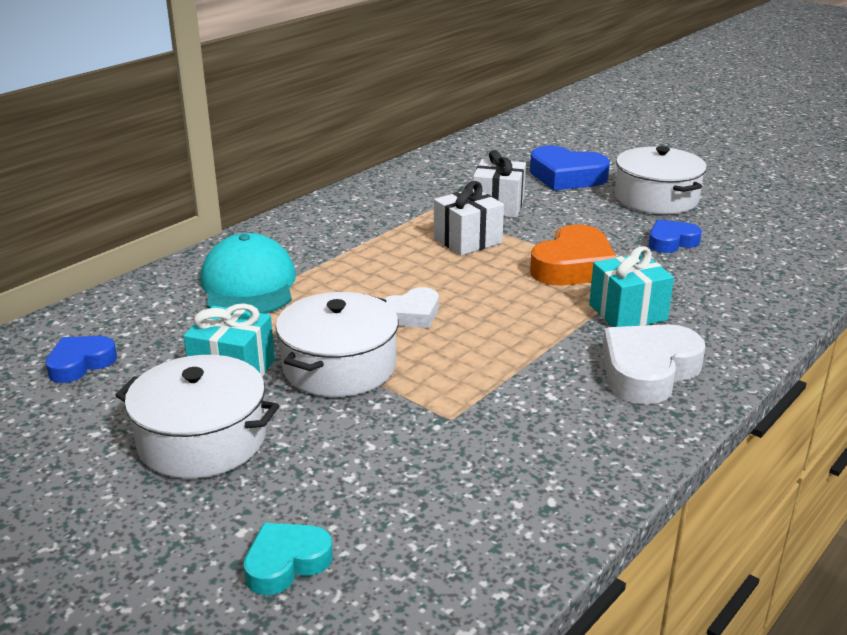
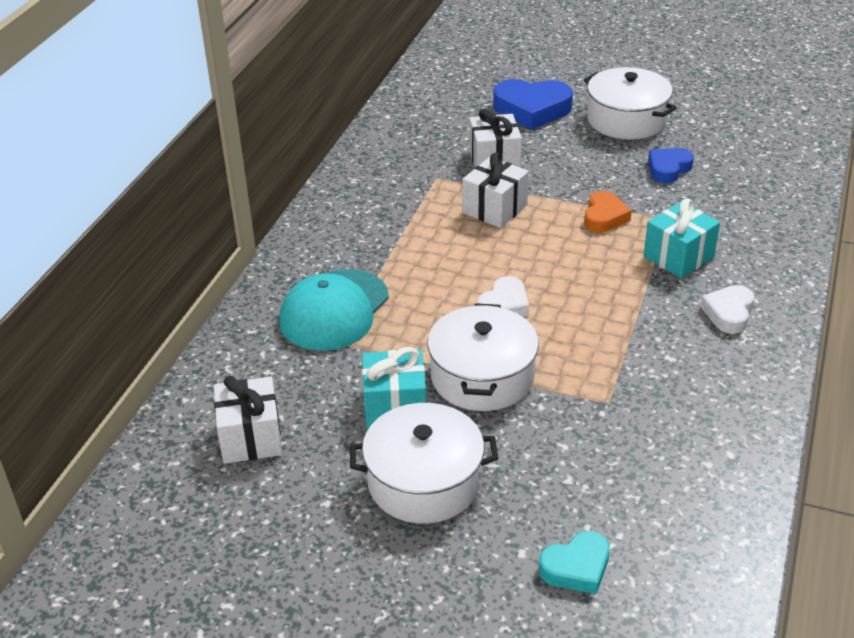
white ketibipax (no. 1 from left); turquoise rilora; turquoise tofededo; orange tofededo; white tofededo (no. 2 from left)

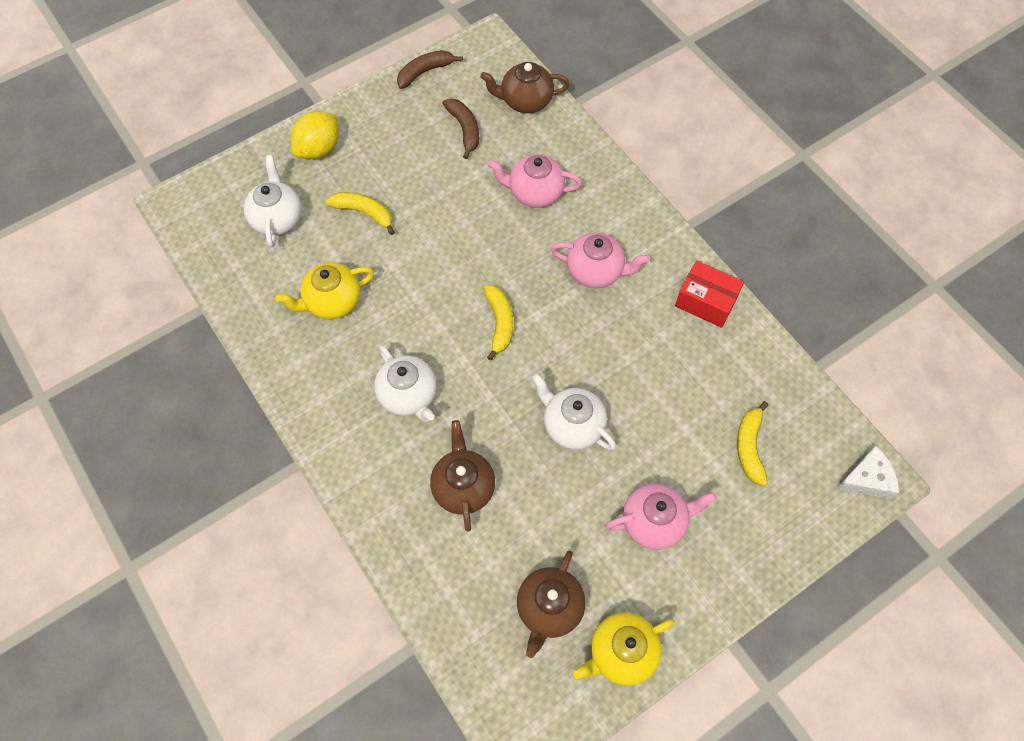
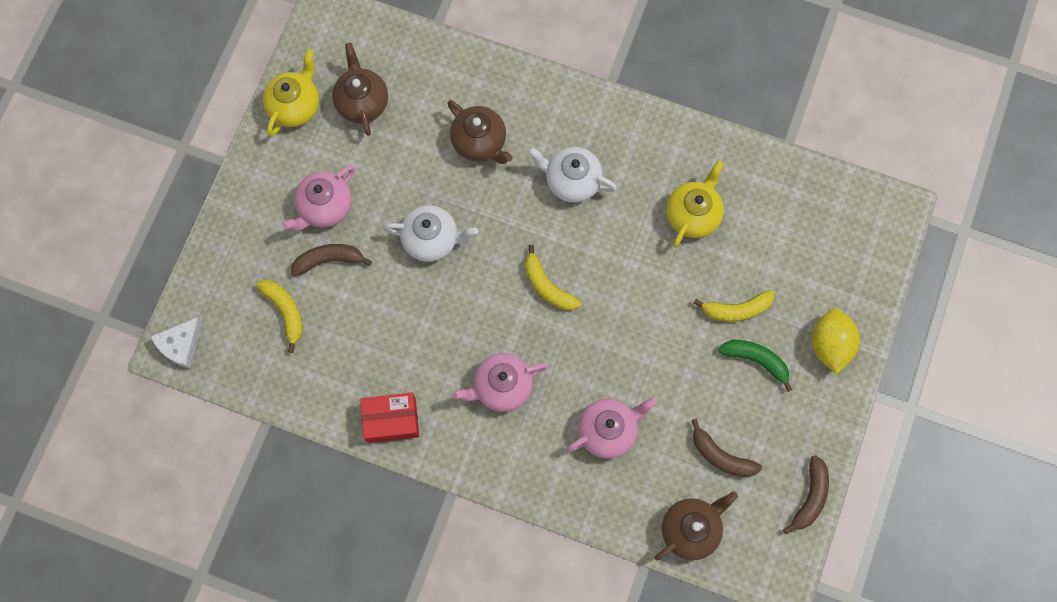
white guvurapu (no. 1 from left in the first image); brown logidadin (no. 1 from left); green logidadin

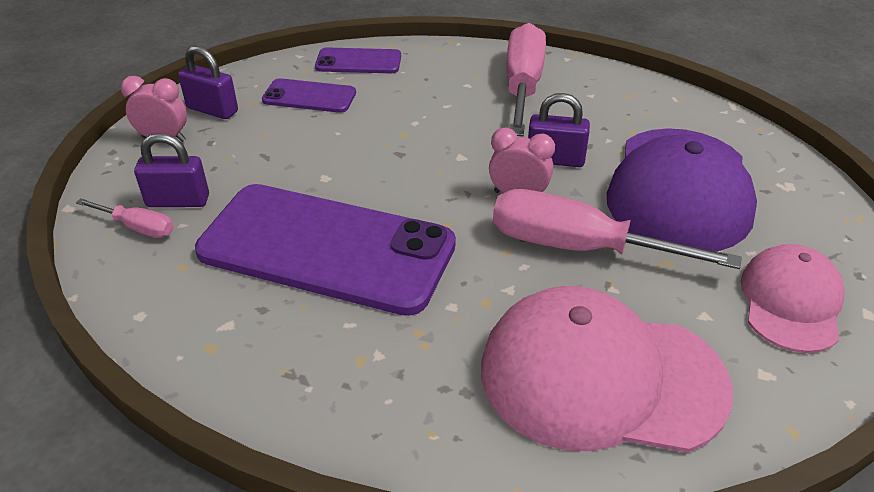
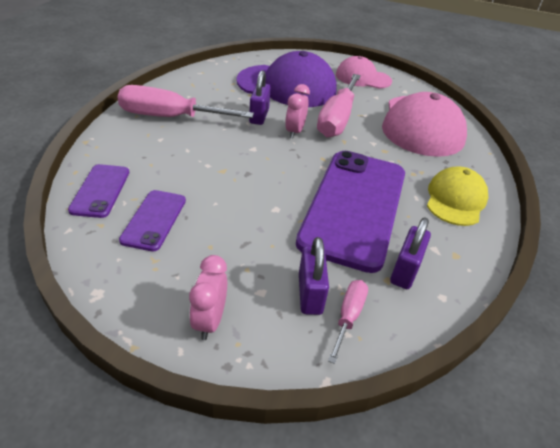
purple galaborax (no. 3 from left); yellow rilora

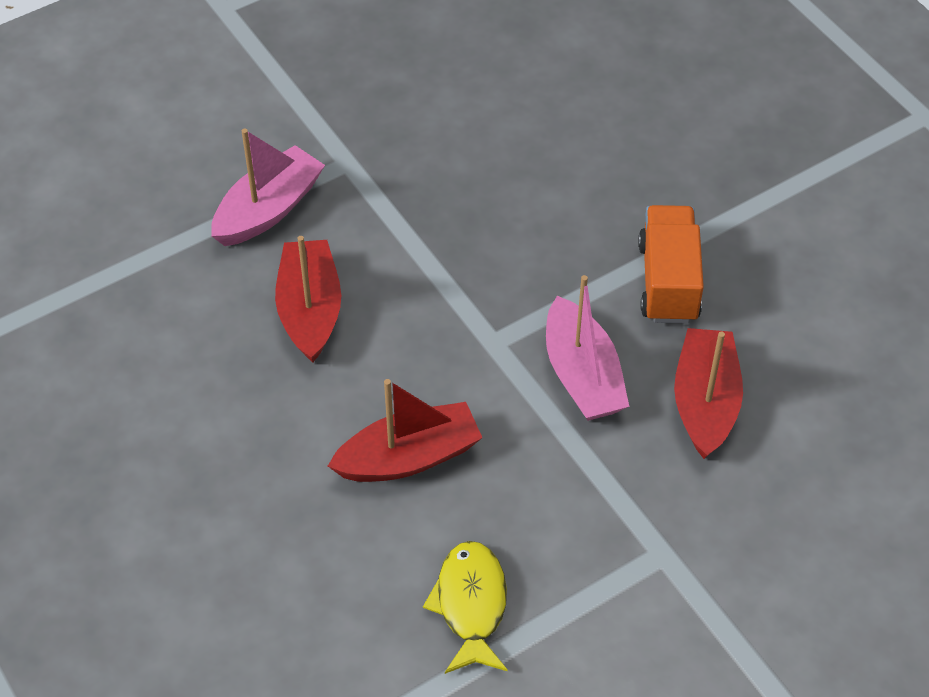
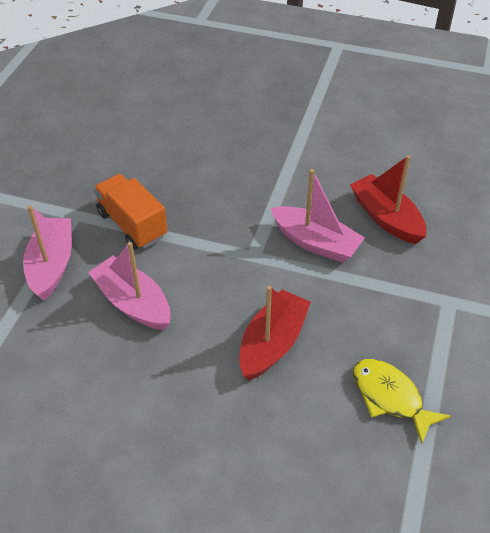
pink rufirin (no. 2 from left); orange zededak

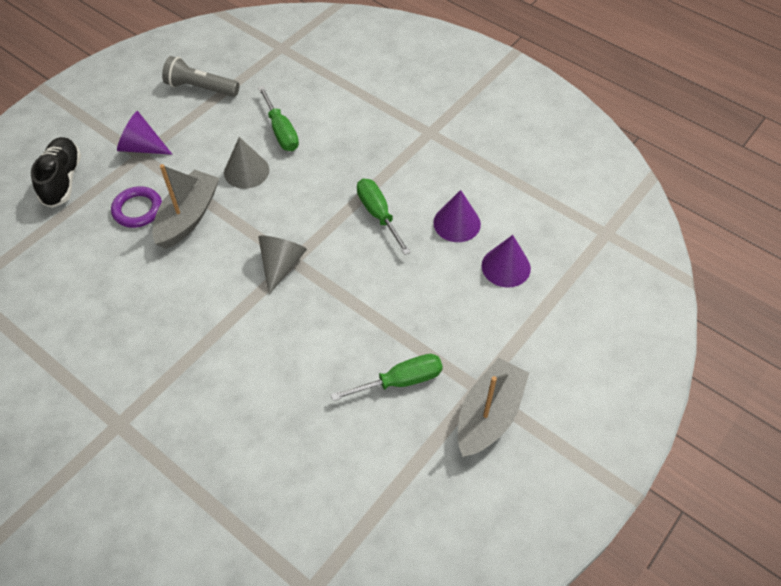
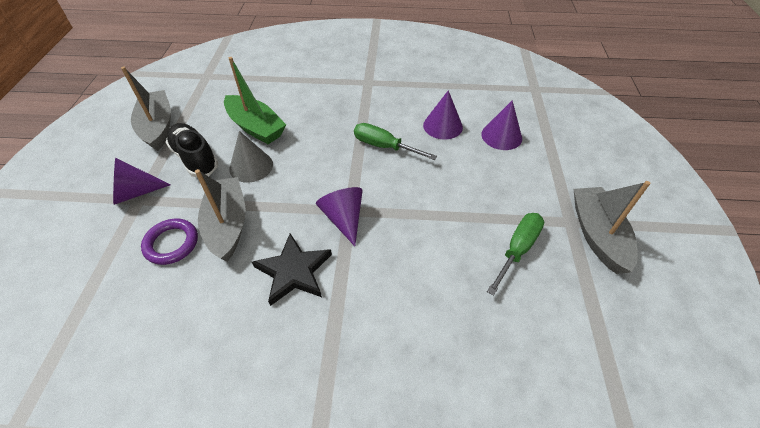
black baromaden; grey rufirin (no. 1 from left); green rufirin; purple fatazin (no. 2 from left); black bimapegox

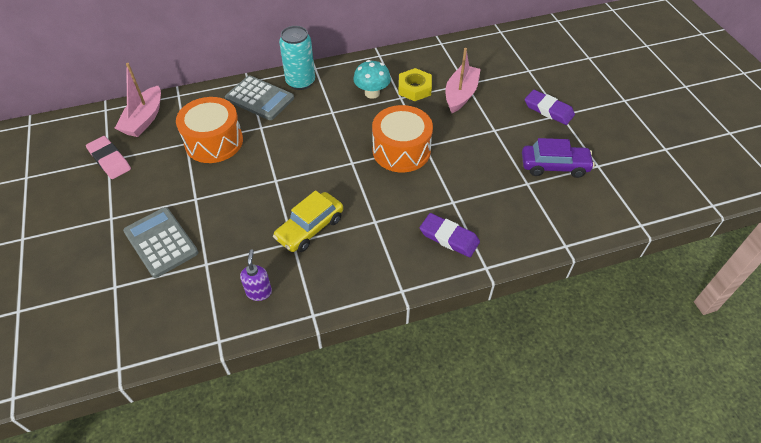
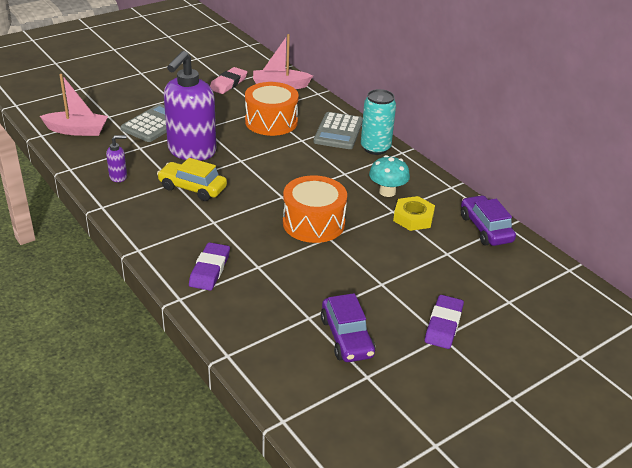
pink rufirin (no. 1 from left); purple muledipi (no. 2 from left); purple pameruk (no. 2 from left)

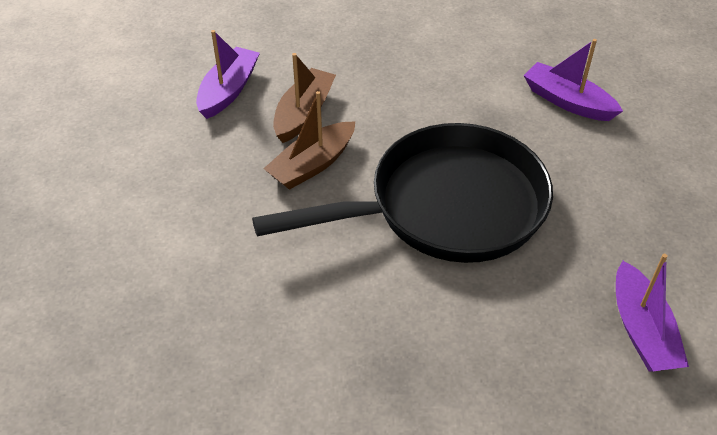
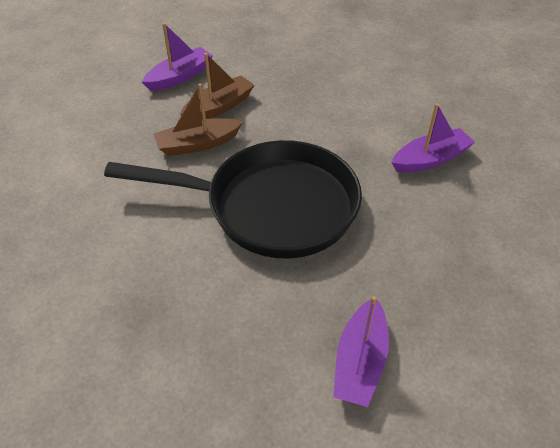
purple rufirin (no. 3 from left)

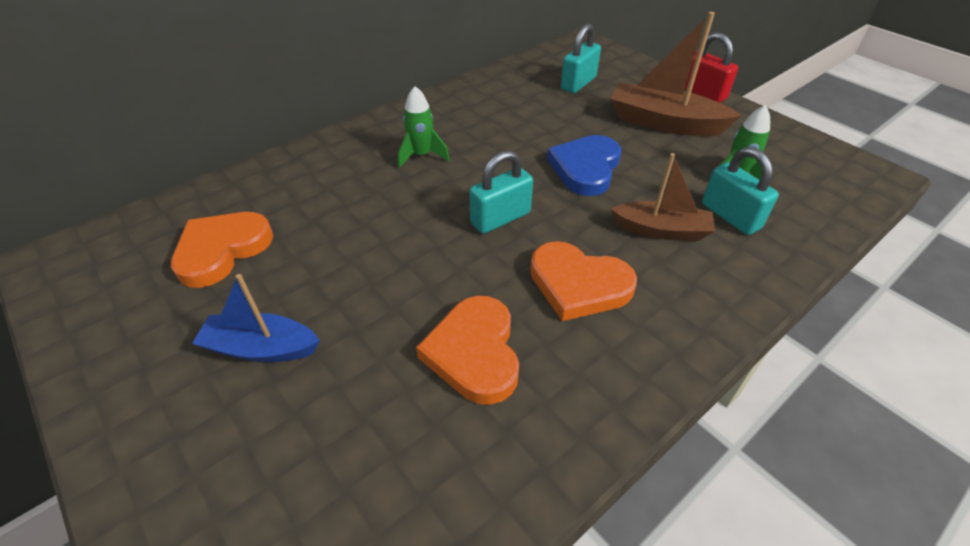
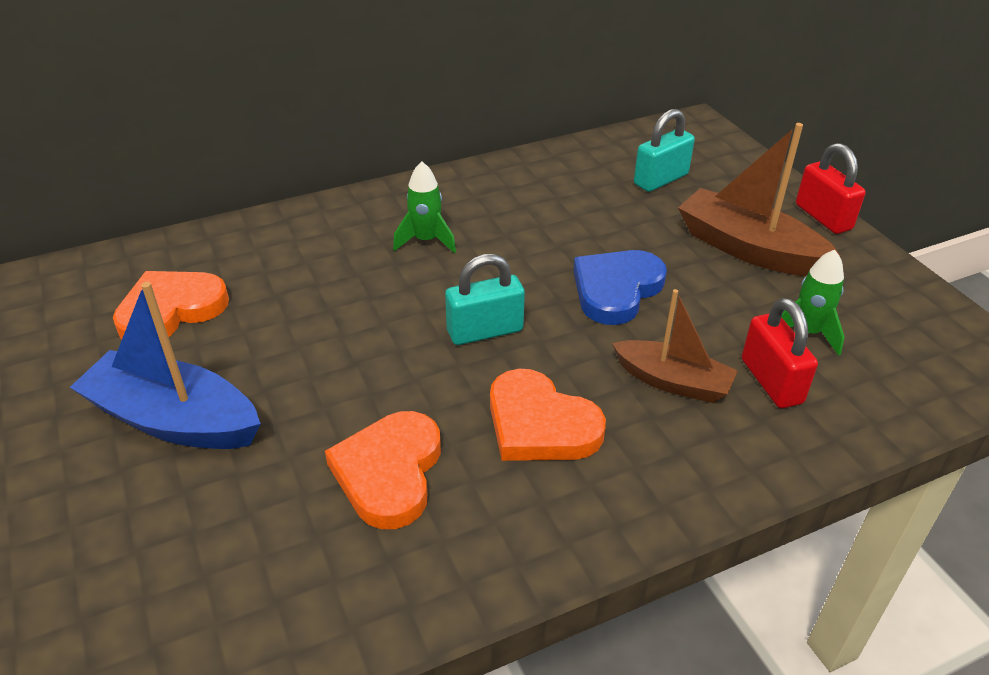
blue rufirin; red galaborax (no. 1 from left)

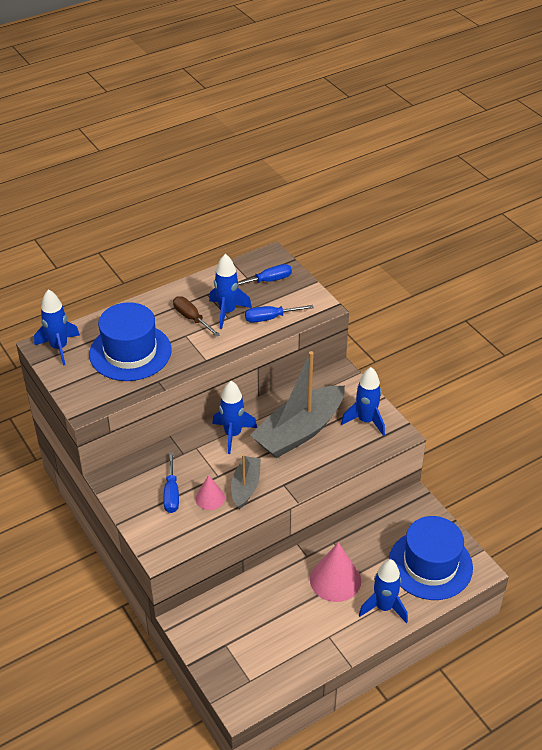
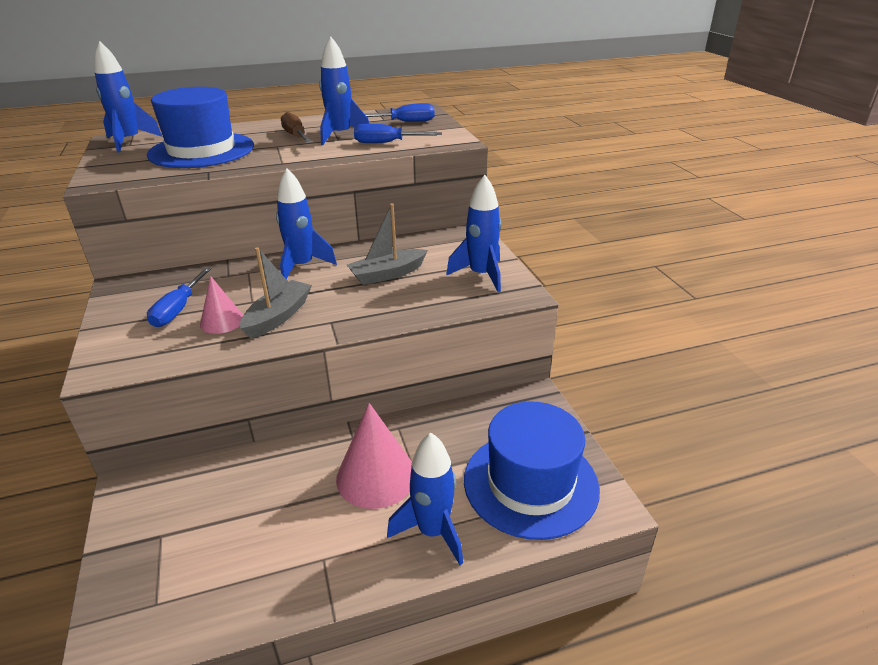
grey rufirin (no. 2 from left)

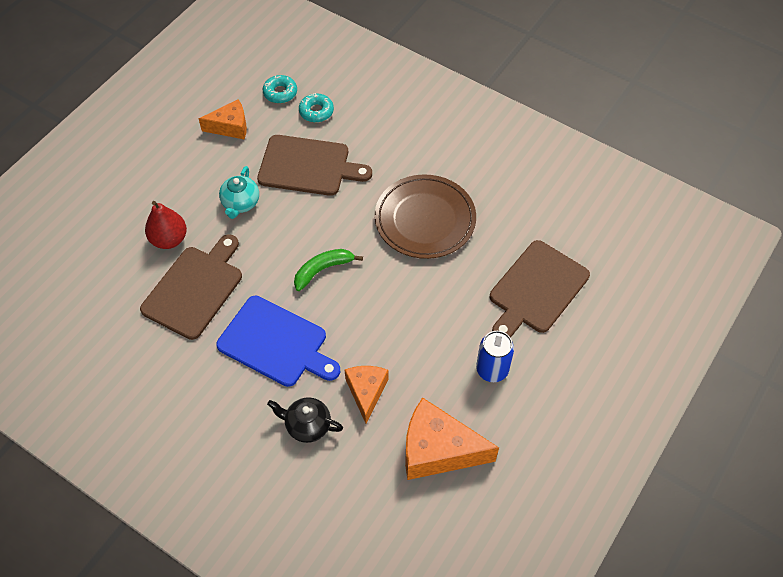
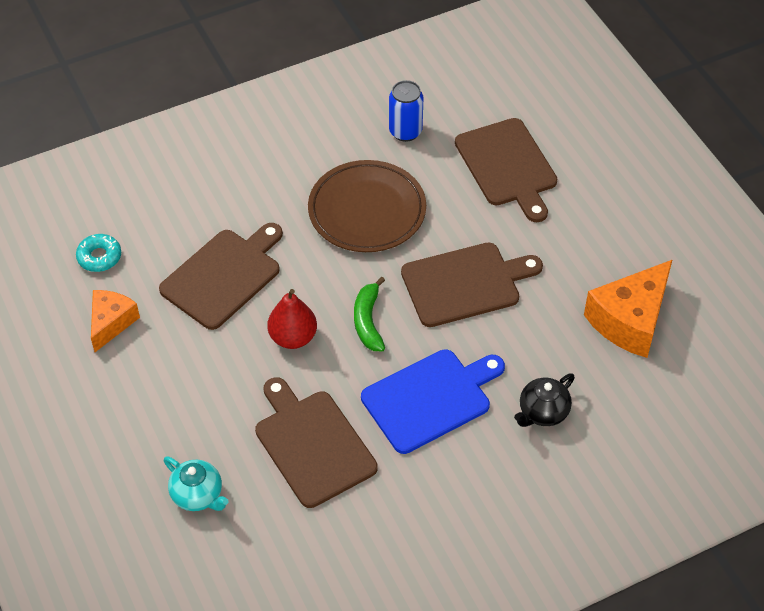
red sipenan; turquoise guvurapu; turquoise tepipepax (no. 2 from left in the first image); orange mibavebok (no. 2 from left in the first image); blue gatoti; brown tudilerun (no. 3 from left)

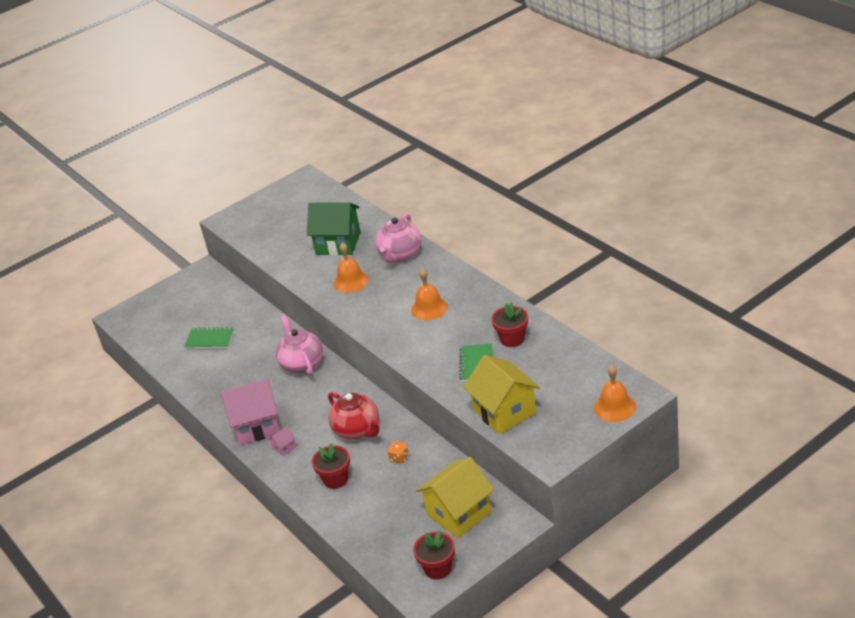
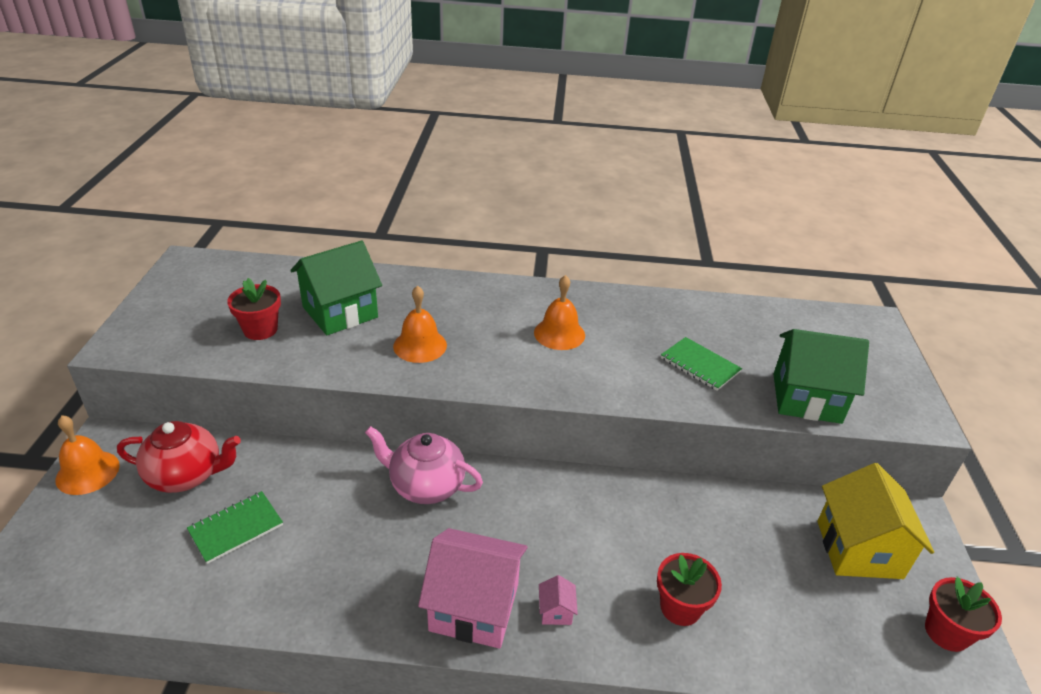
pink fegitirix (no. 1 from left); red guvurapu; pink guvurapu (no. 2 from left in the first image); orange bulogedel; green fegitirix (no. 2 from left); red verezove (no. 1 from left); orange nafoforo (no. 1 from left)

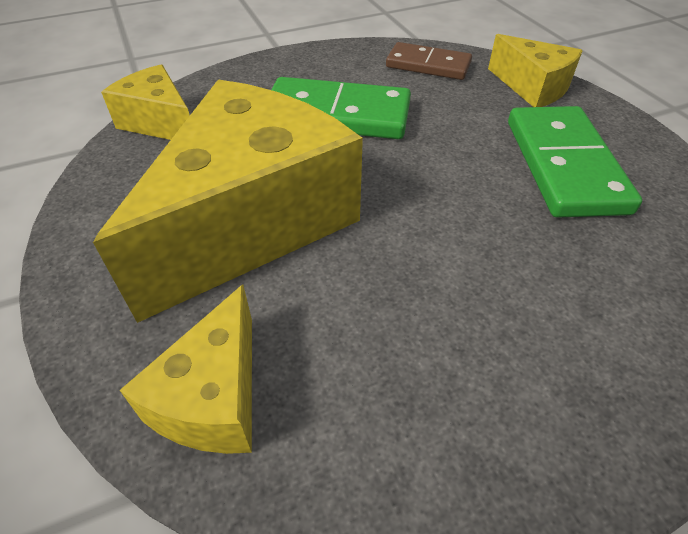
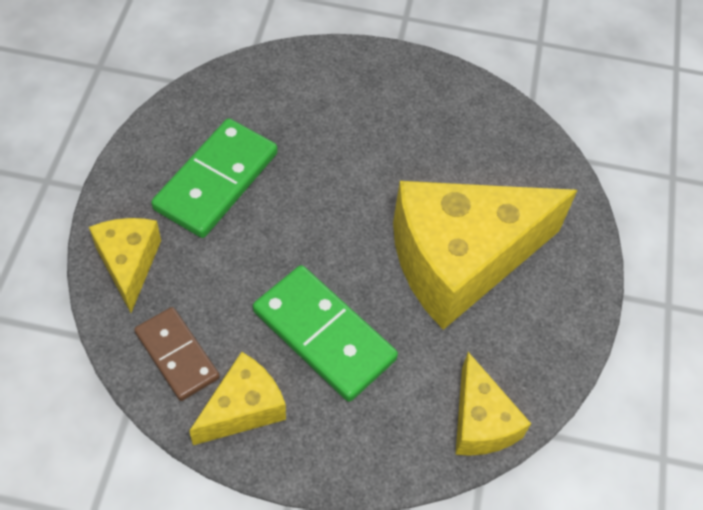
yellow mibavebok (no. 2 from left)

